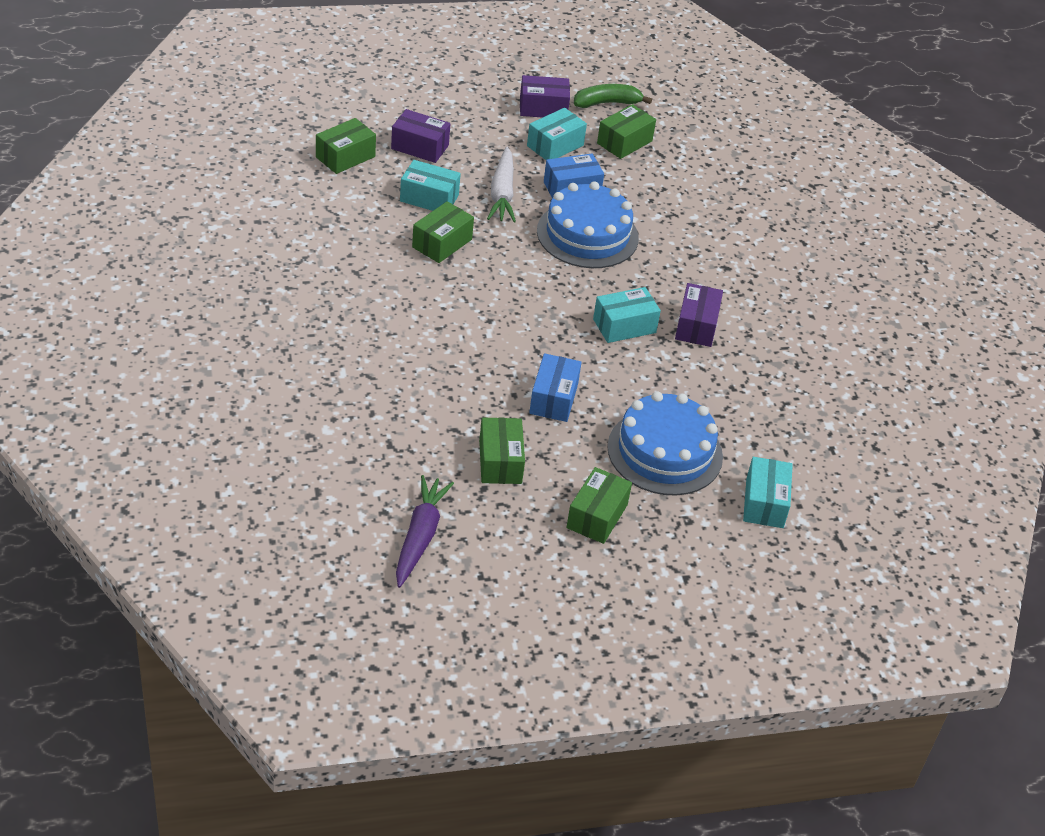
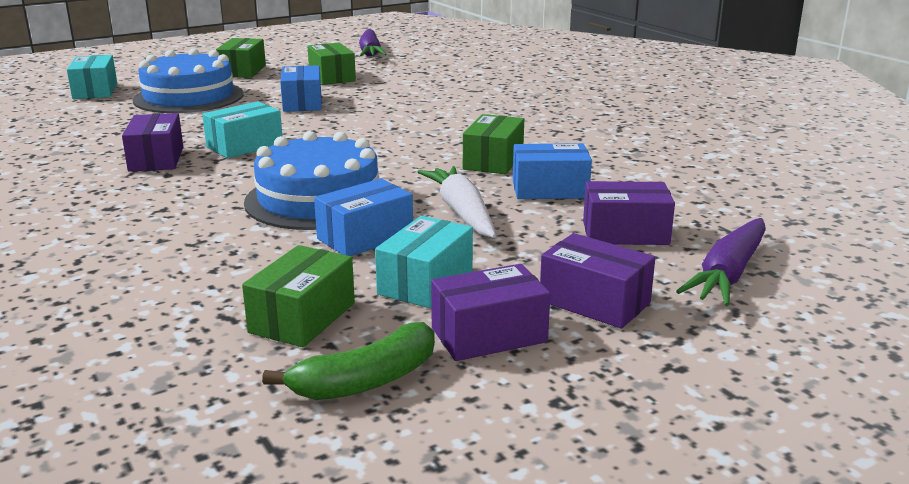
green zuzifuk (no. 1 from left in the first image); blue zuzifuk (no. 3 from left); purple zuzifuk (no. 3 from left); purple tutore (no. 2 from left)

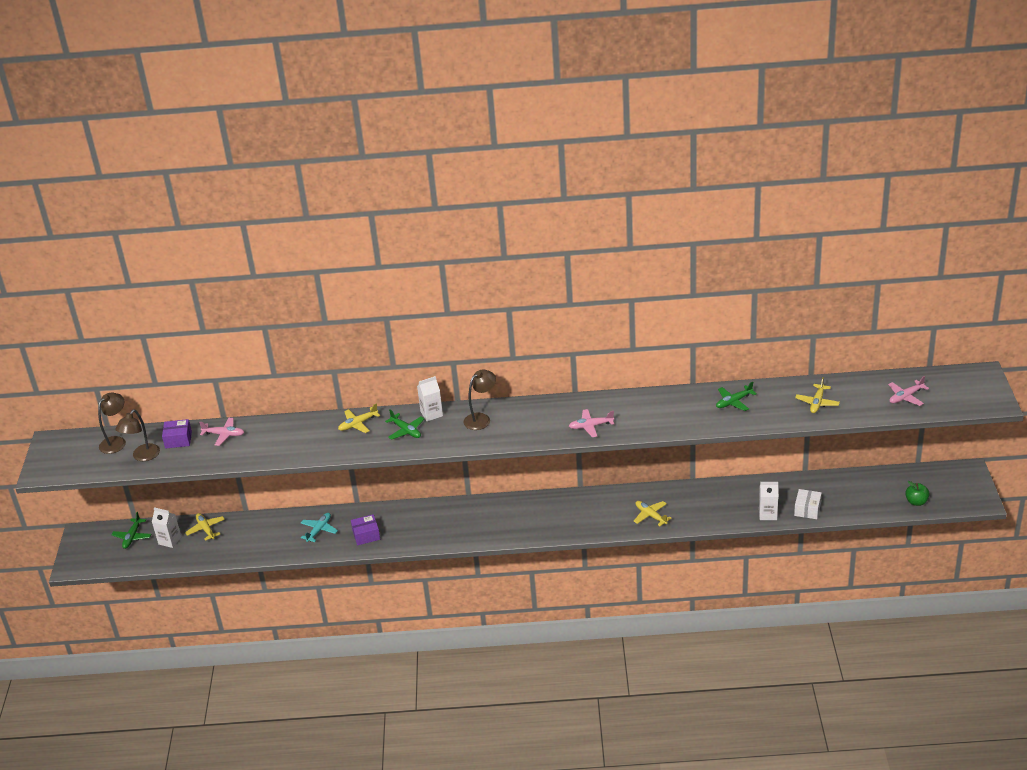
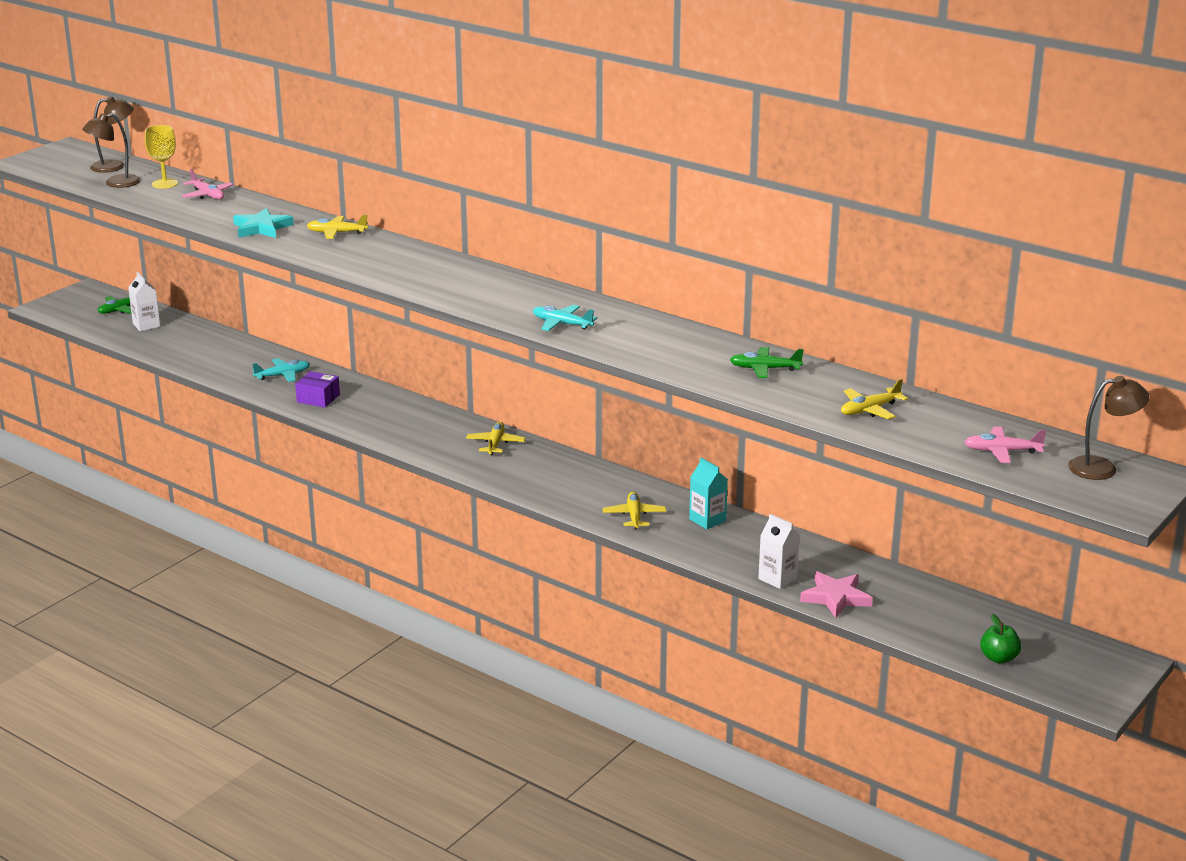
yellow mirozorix; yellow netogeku (no. 2 from left); green netogeku (no. 2 from left in the first image); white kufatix (no. 2 from left in the first image); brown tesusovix (no. 3 from left); turquoise netogeku (no. 2 from left); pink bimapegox; turquoise bimapegox; turquoise kufatix

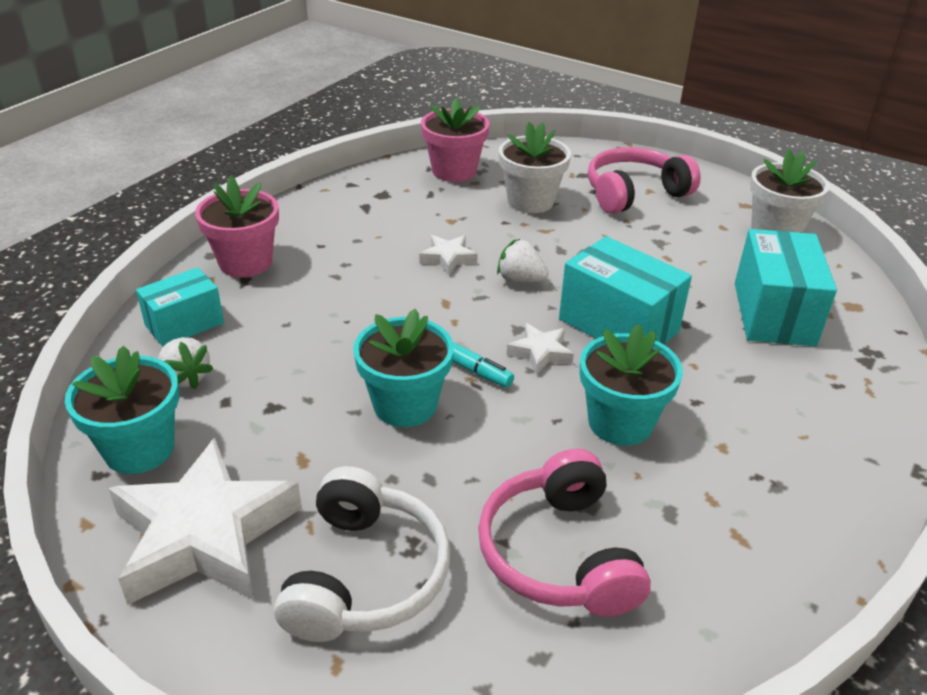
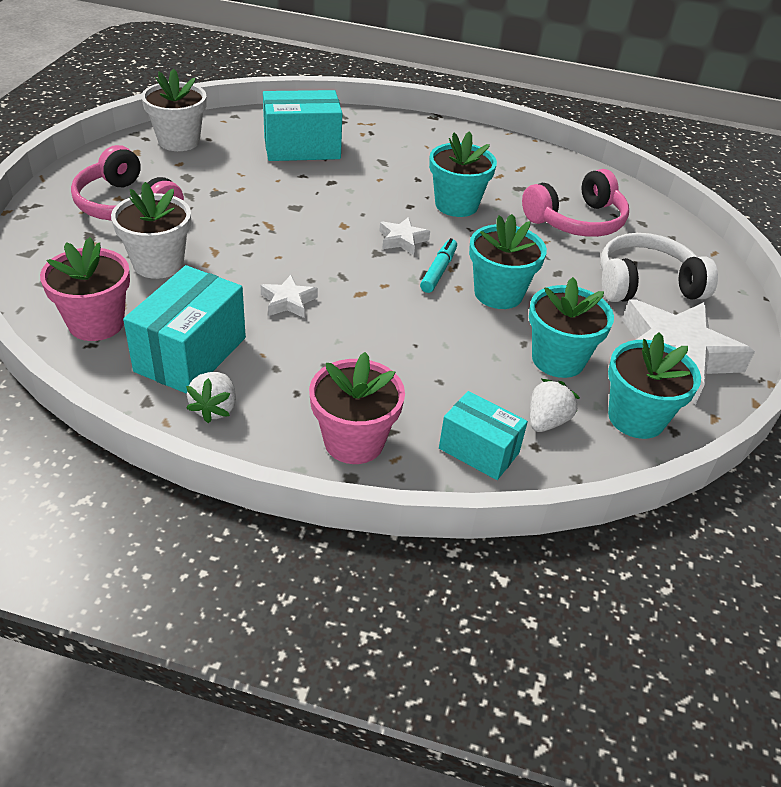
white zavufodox (no. 1 from left); turquoise zuzifuk (no. 1 from left); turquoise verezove (no. 3 from left)

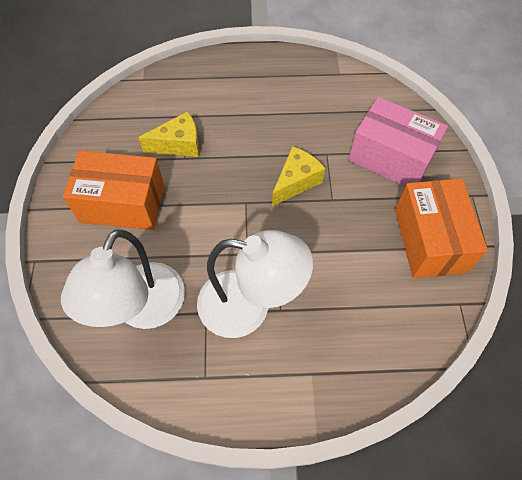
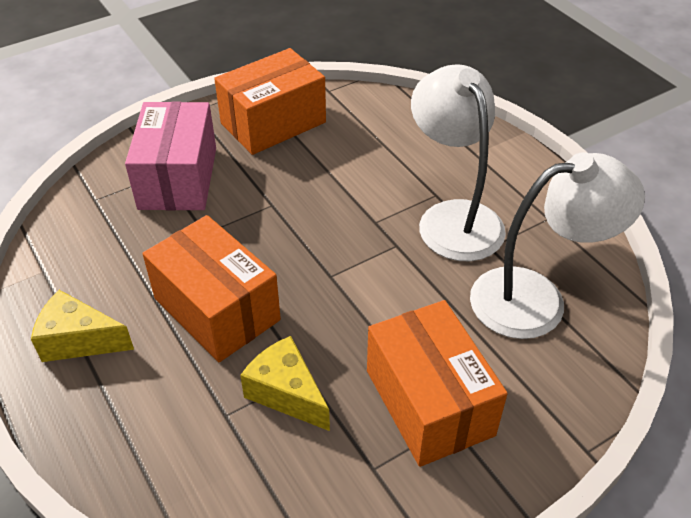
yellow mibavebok (no. 1 from left); orange zuzifuk (no. 1 from left)

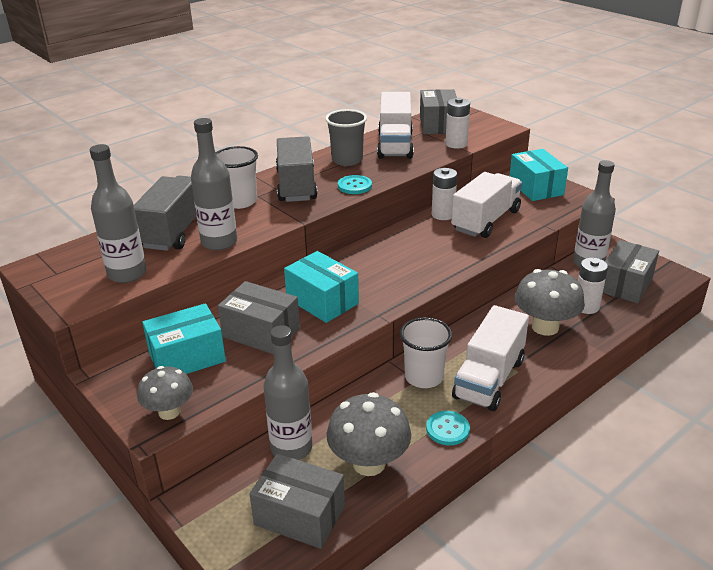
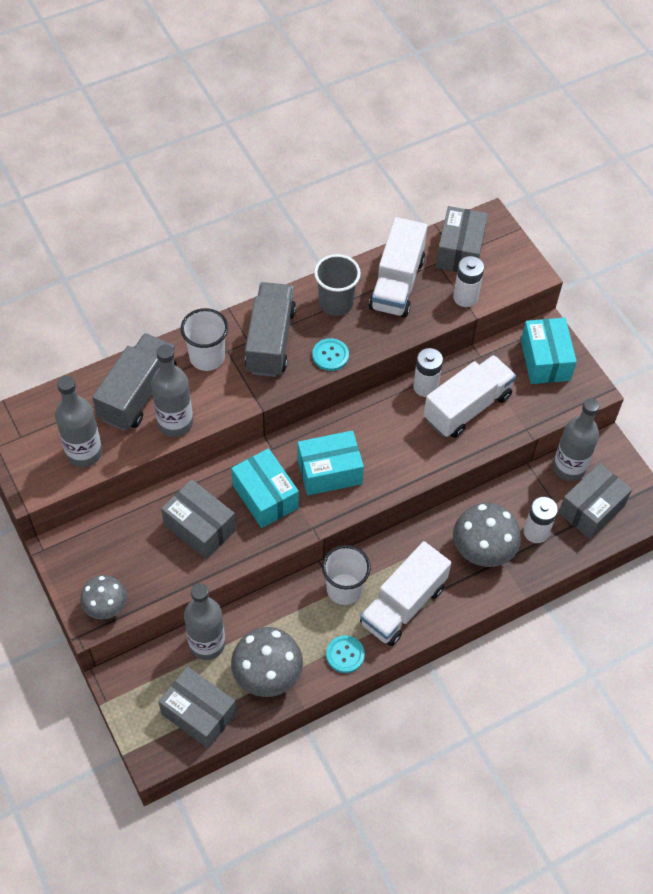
turquoise zuzifuk (no. 2 from left)

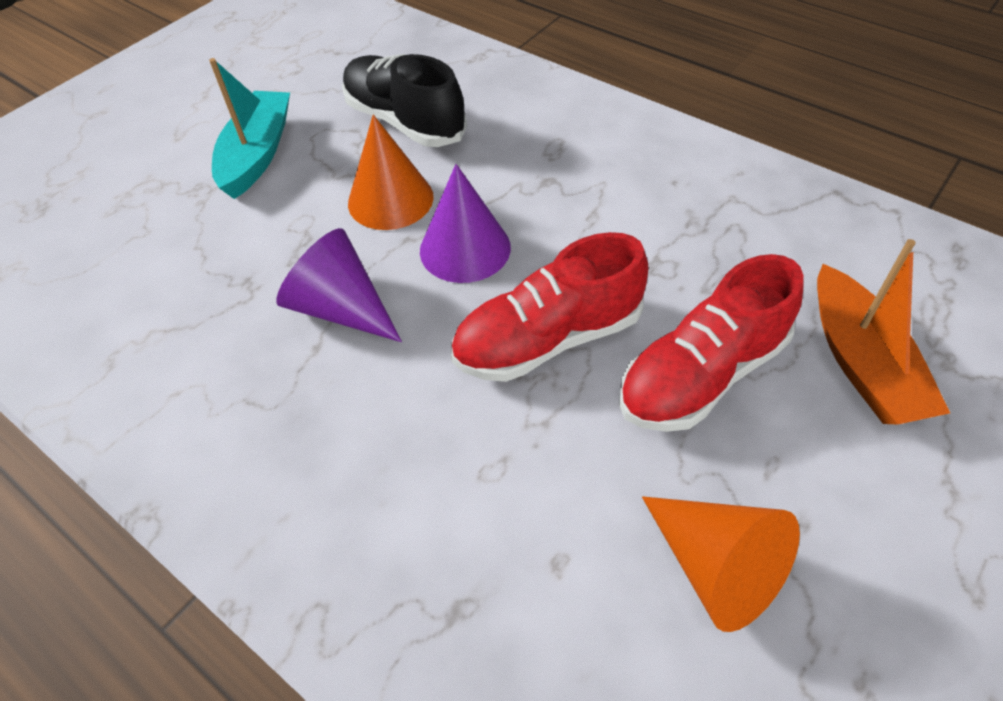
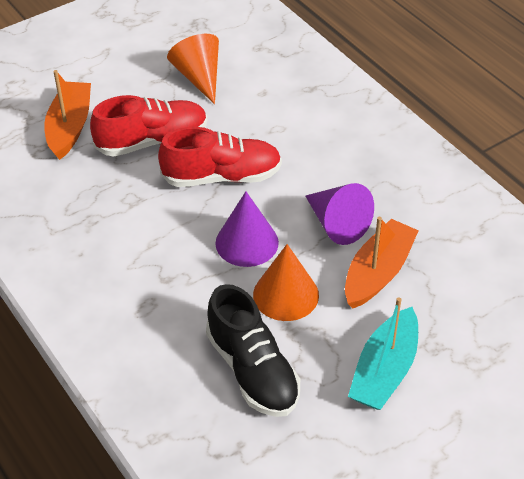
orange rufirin (no. 2 from left)

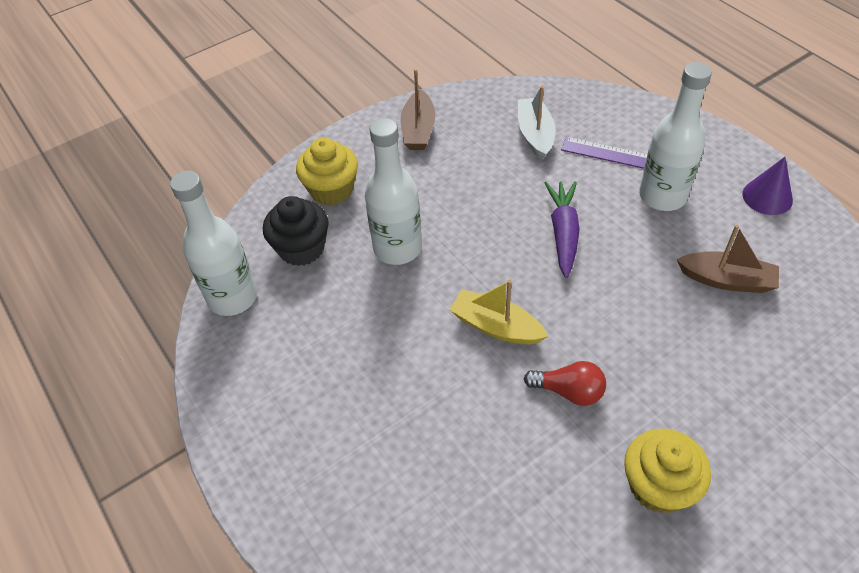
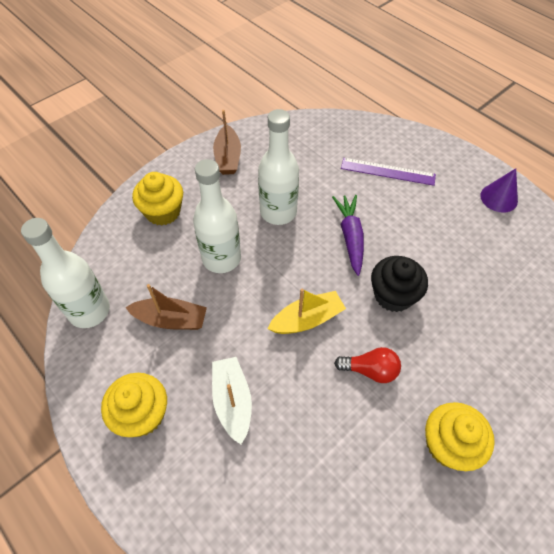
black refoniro; yellow rufirin; white rufirin; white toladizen (no. 3 from left); brown rufirin (no. 1 from left); yellow refoniro (no. 1 from left)

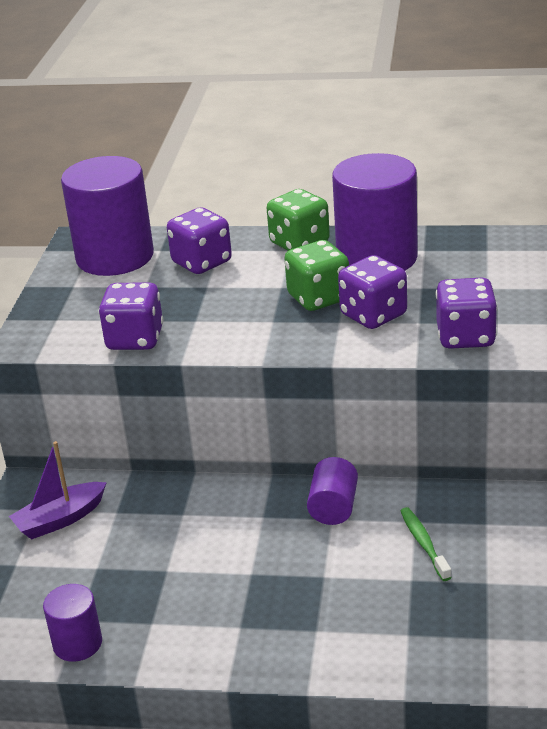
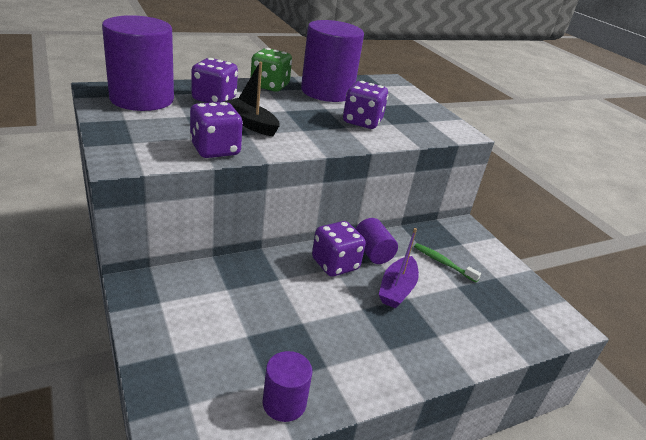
purple rufirin; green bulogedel (no. 2 from left in the first image); purple bulogedel (no. 3 from left); black rufirin

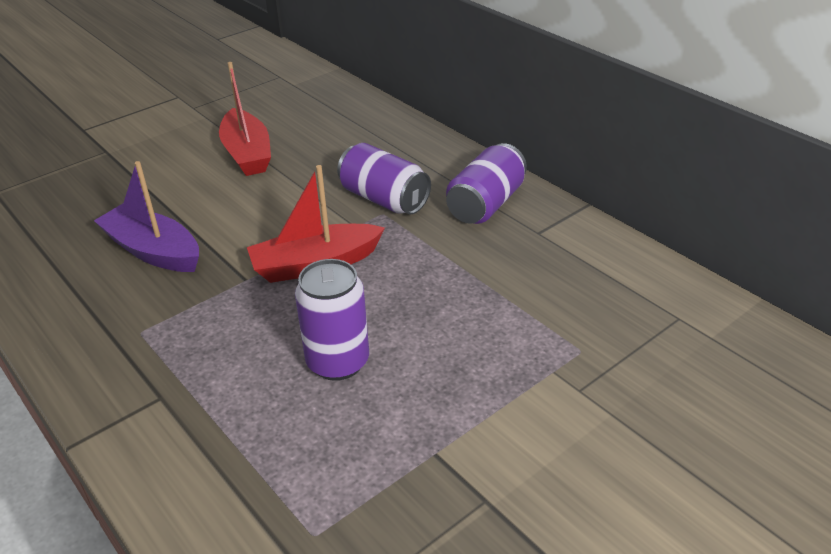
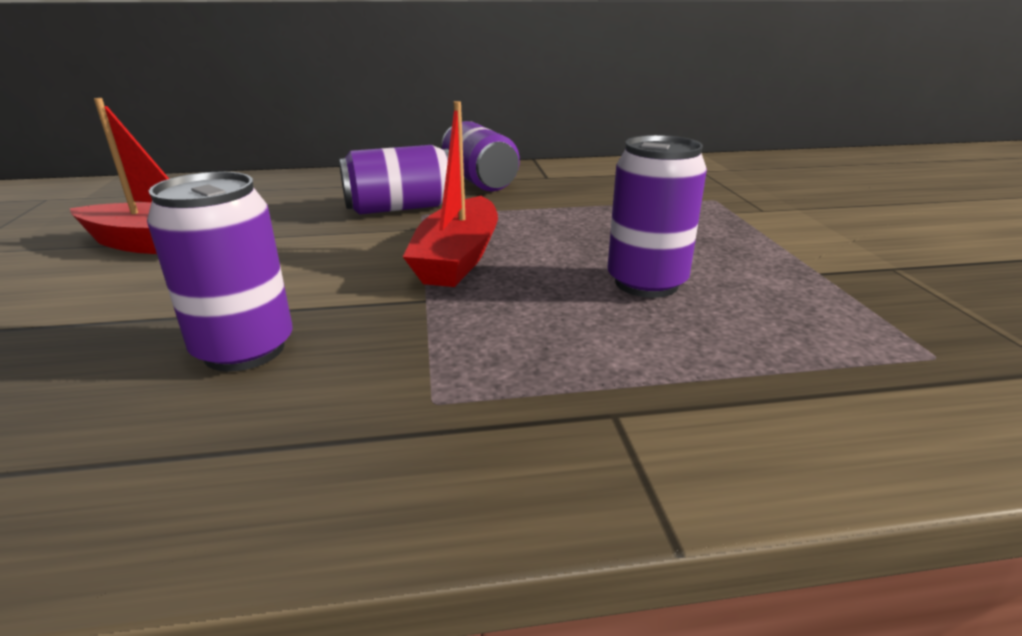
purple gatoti (no. 1 from left)

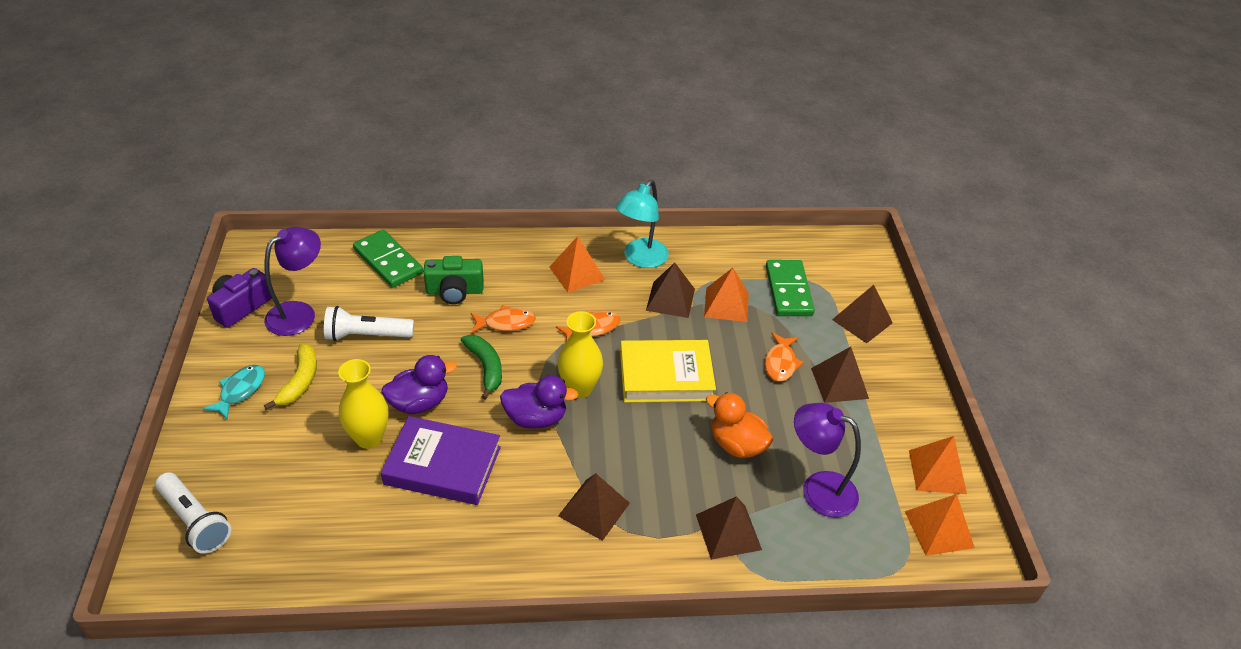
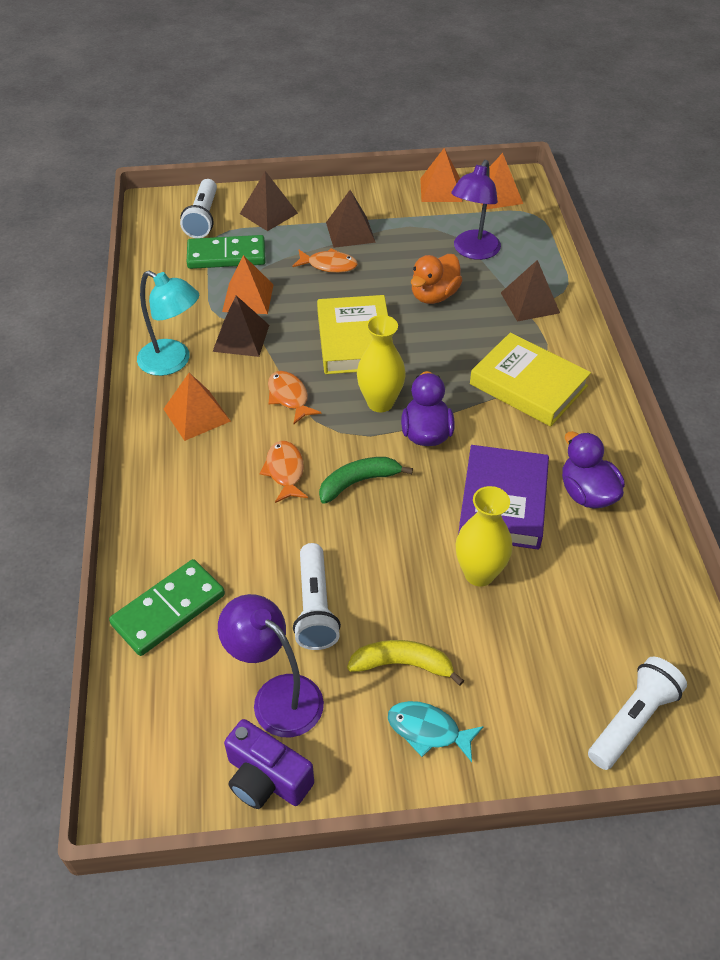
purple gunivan (no. 2 from left); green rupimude; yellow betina (no. 2 from left); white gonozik (no. 1 from left)

